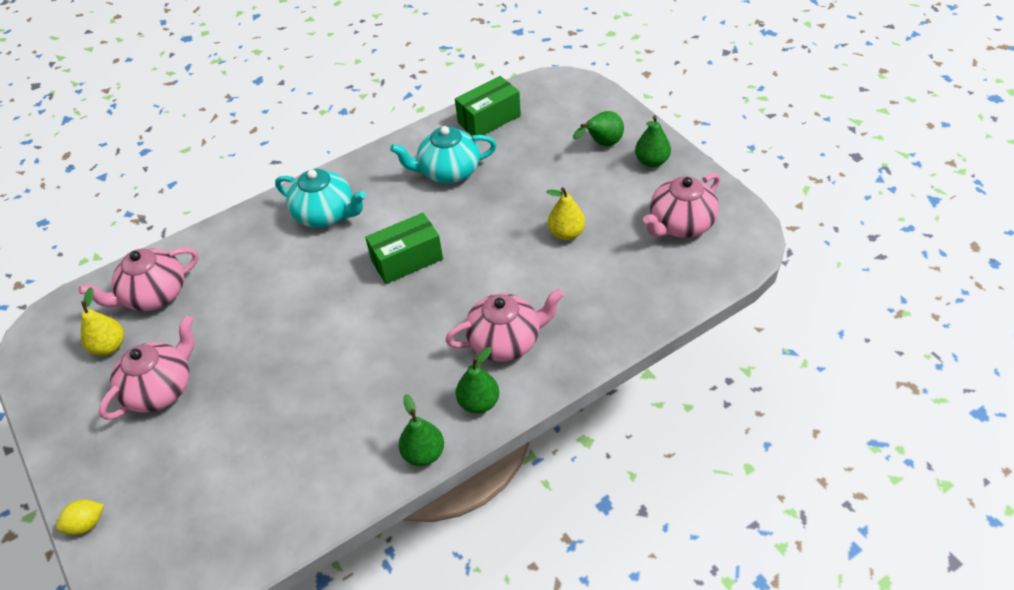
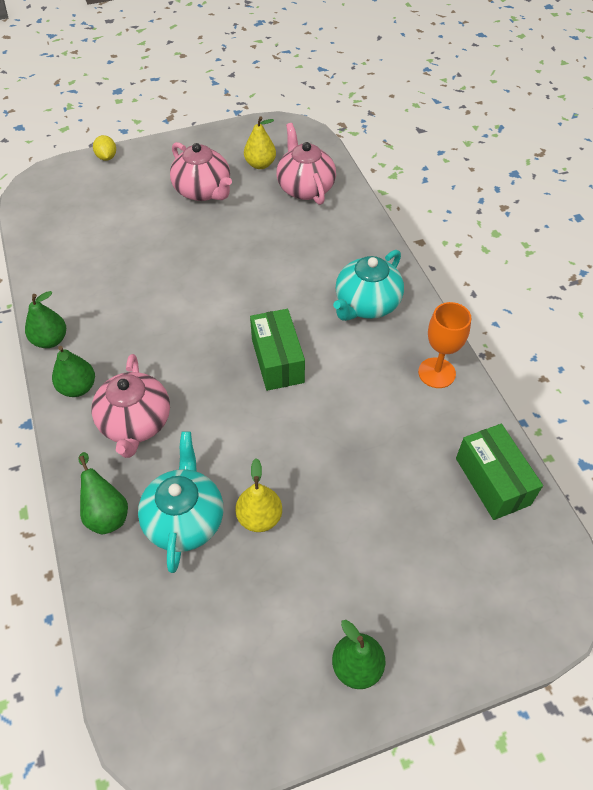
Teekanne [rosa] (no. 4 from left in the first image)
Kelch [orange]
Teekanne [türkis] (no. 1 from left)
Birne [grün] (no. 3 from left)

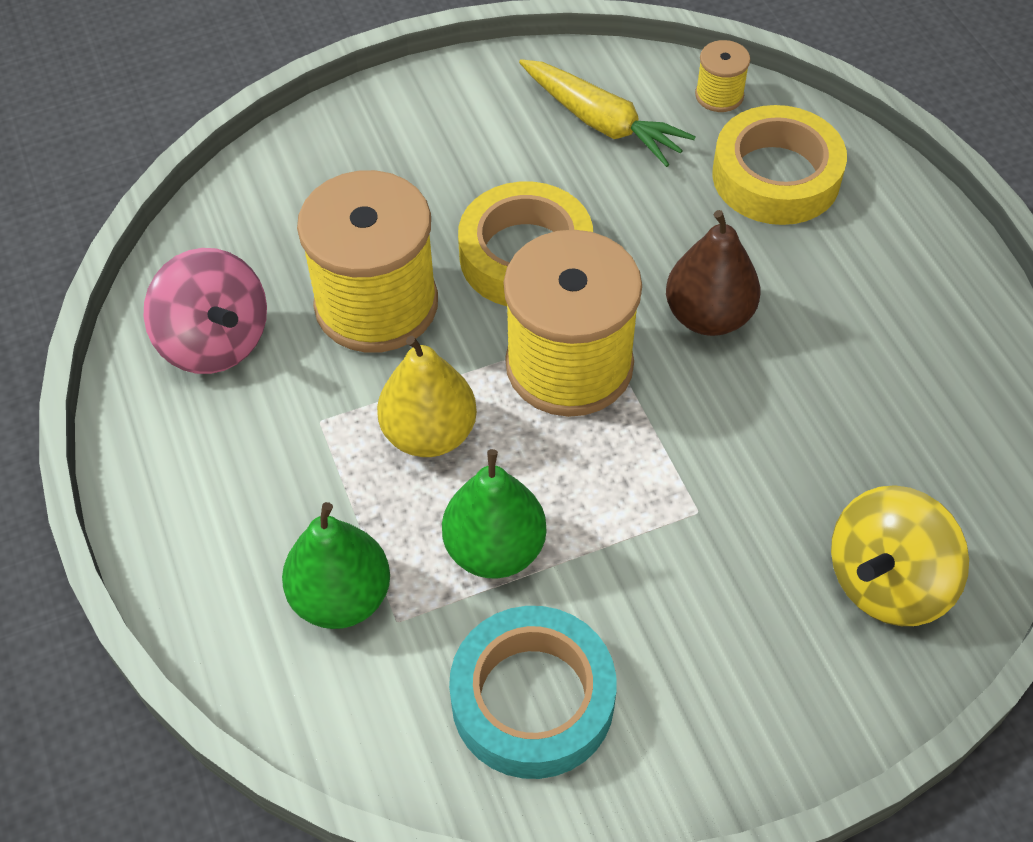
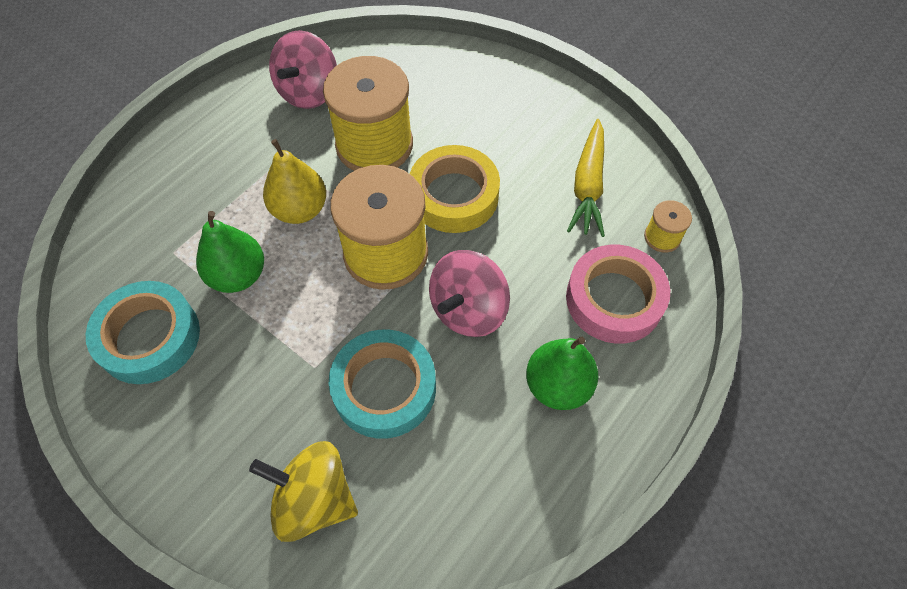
Klebeband [türkis] (no. 2 from left)
Birne [grün] (no. 2 from left)
Kreisel [rosa] (no. 2 from left)
Klebeband [rosa]

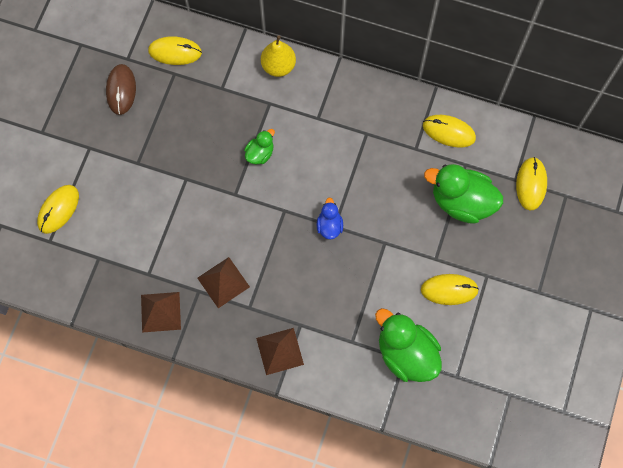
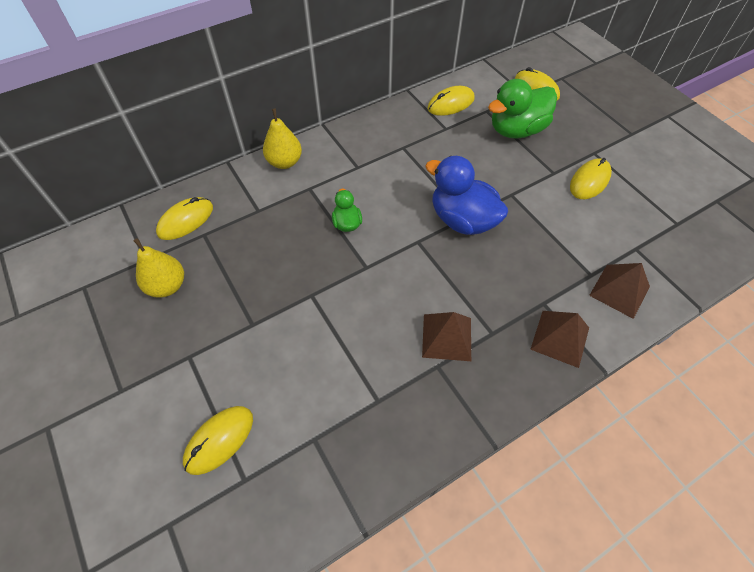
Ente [grün] (no. 2 from left in the first image)
Pyramide [braun] (no. 3 from left)
Birne [gelb] (no. 1 from left)
Computermaus [gelb] (no. 2 from left)
Ente [blau]

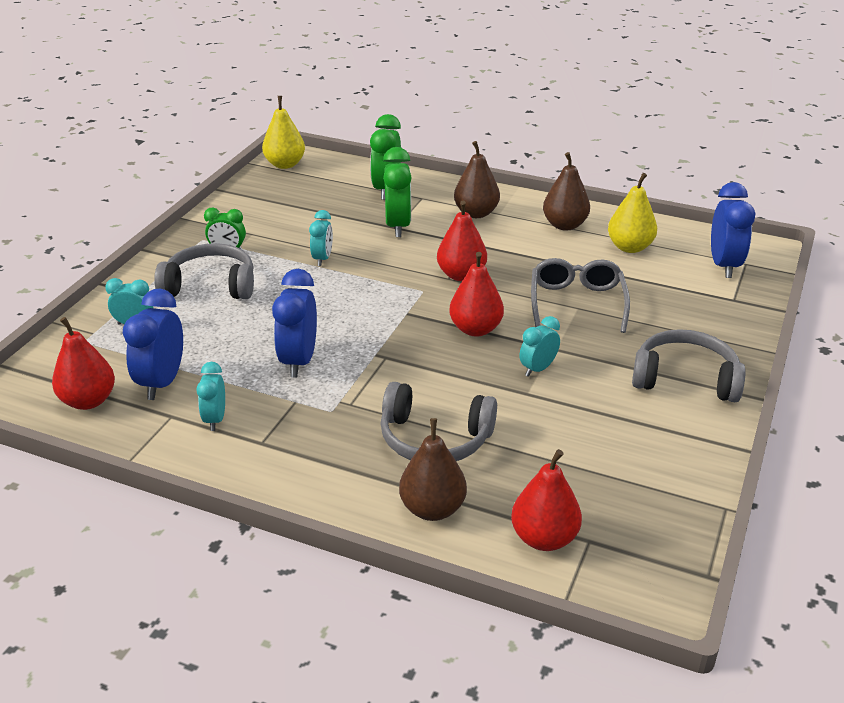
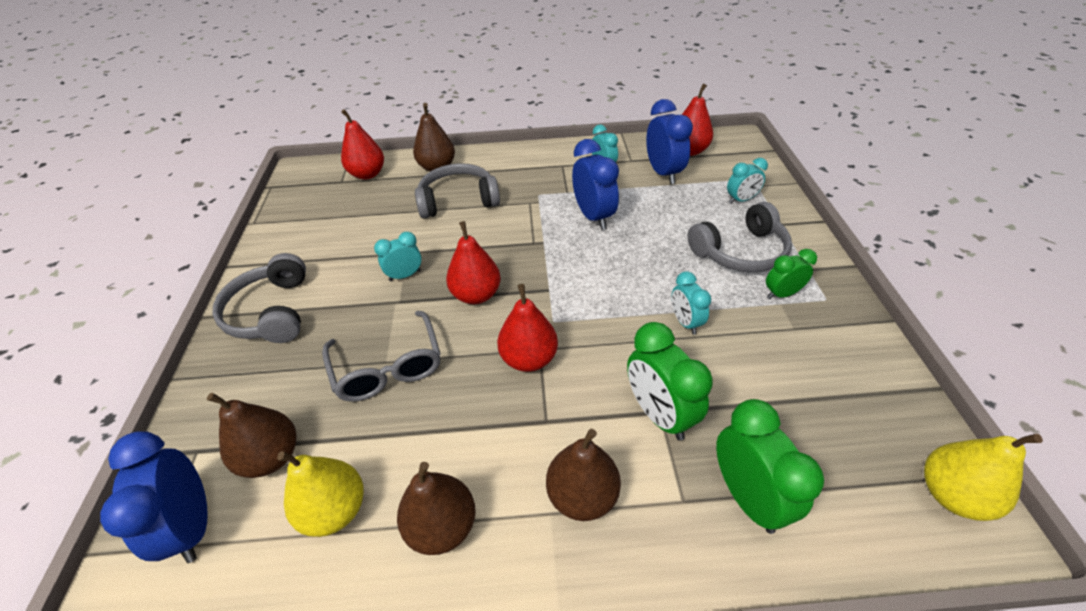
Birne [braun] (no. 1 from left)
Wecker [türkis] (no. 1 from left)
Kopfhörer [grau] (no. 1 from left)

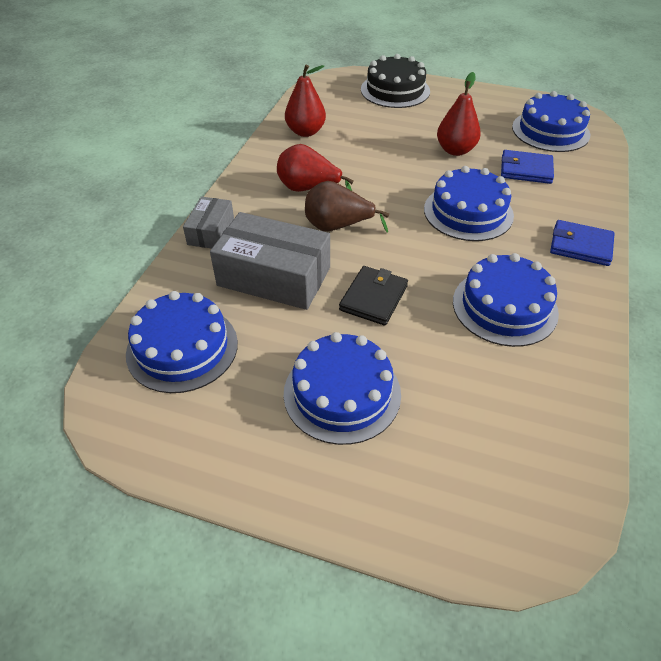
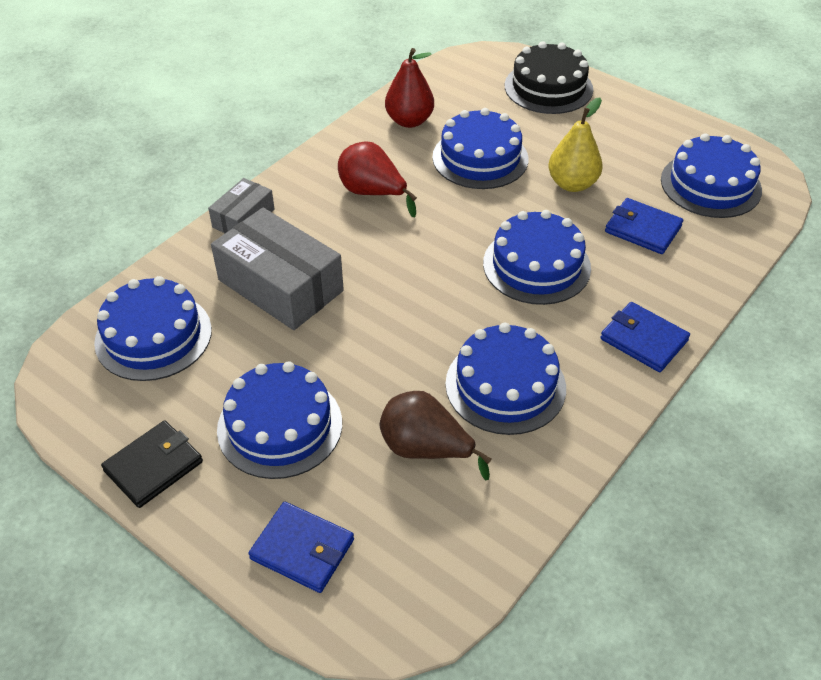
Geldbörse [blau] (no. 1 from left)
Kuchen [blau] (no. 3 from left)
Birne [braun]
Geldbörse [schwarz]
Birne [gelb]

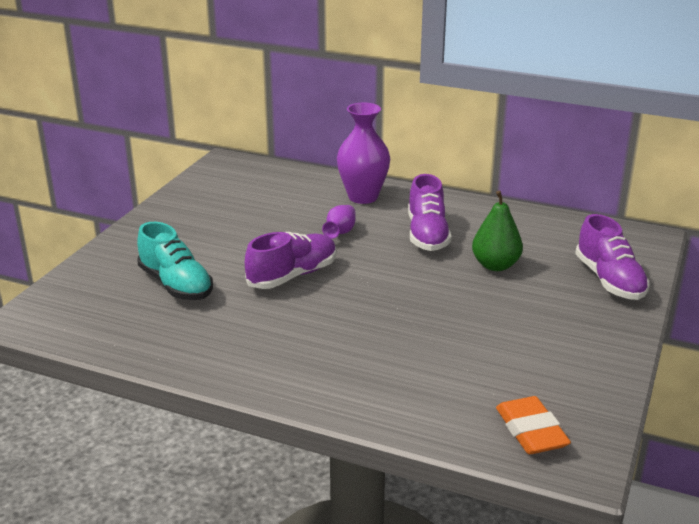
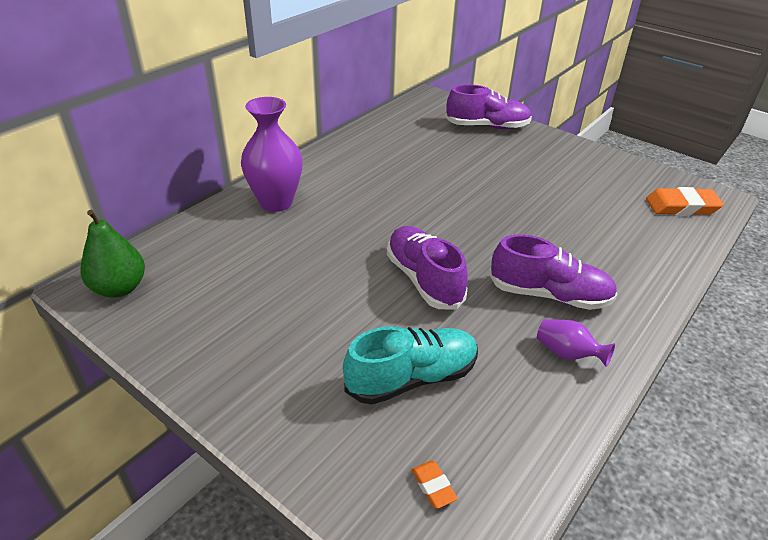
Radiergummi [orange] (no. 1 from left)
Vase [lila] (no. 2 from left)
Schuh [lila] (no. 3 from left)
Birne [grün]

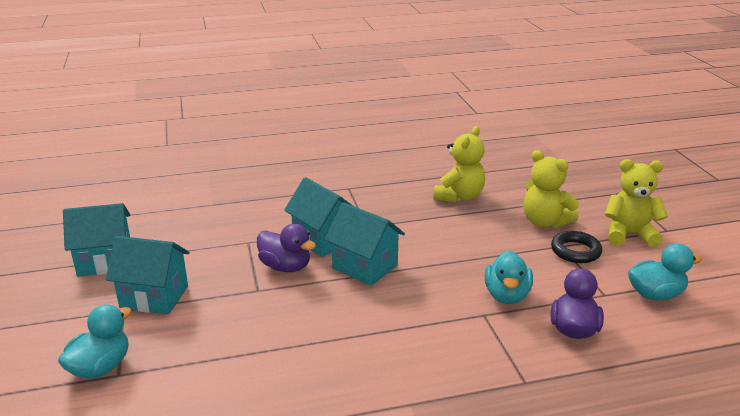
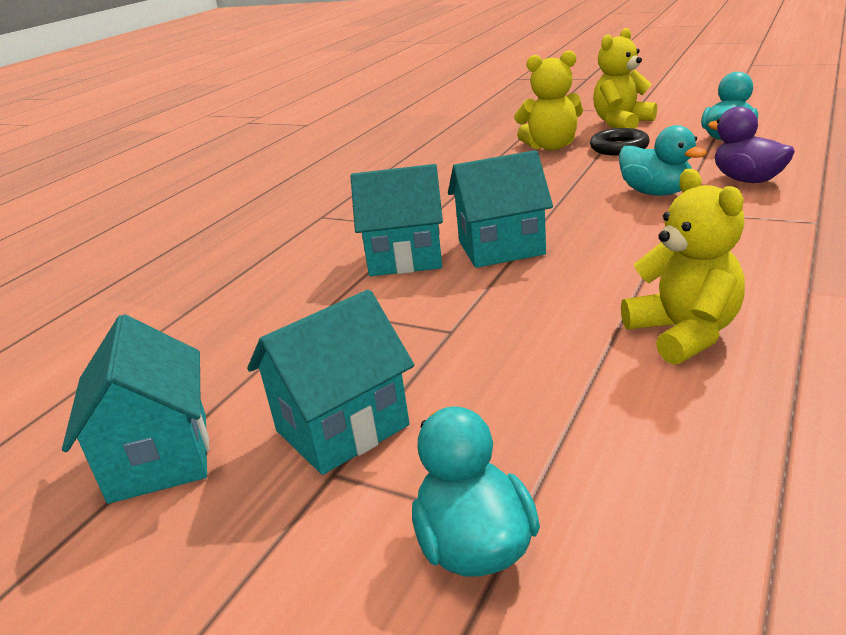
Ente [lila] (no. 1 from left in the first image)
Teddybär [gelb] (no. 3 from left)
Haus [türkis] (no. 1 from left)

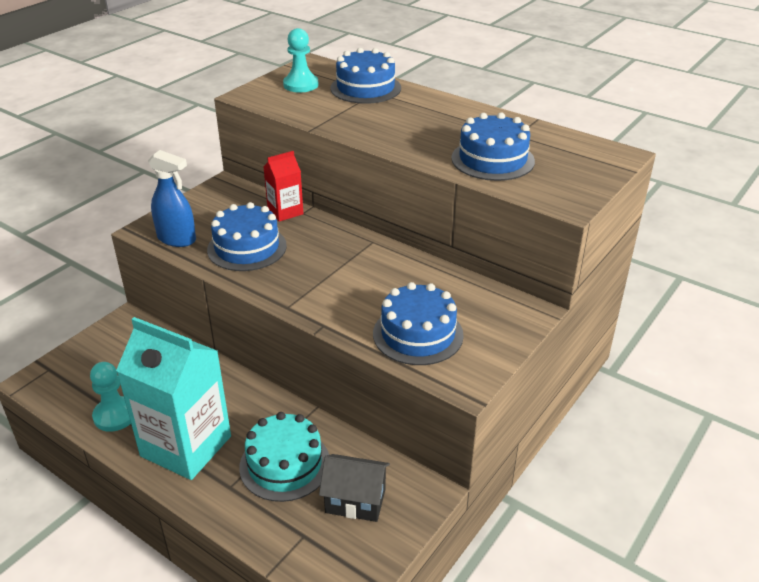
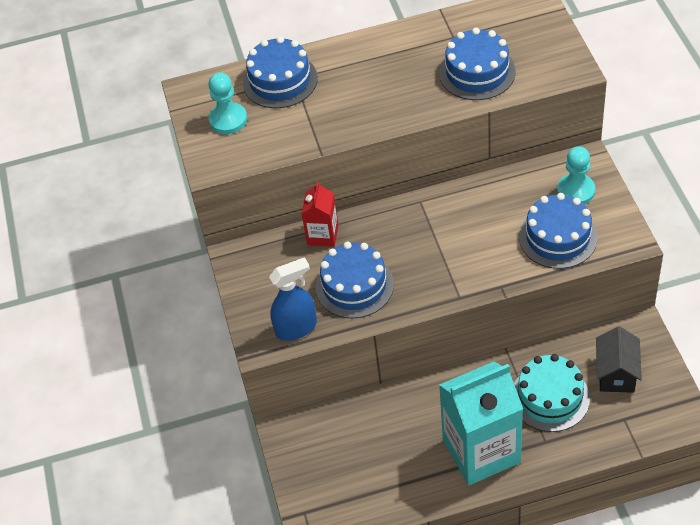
Bauer [türkis] (no. 2 from left)
Haus [schwarz]

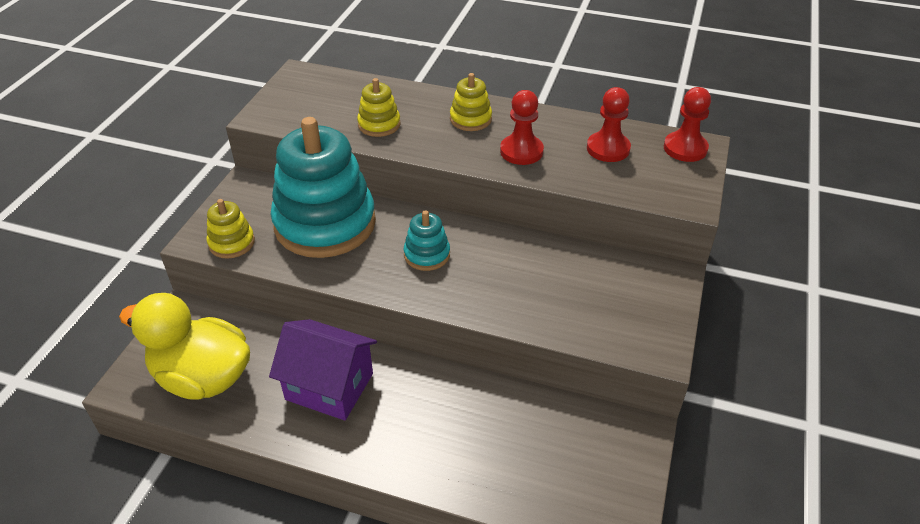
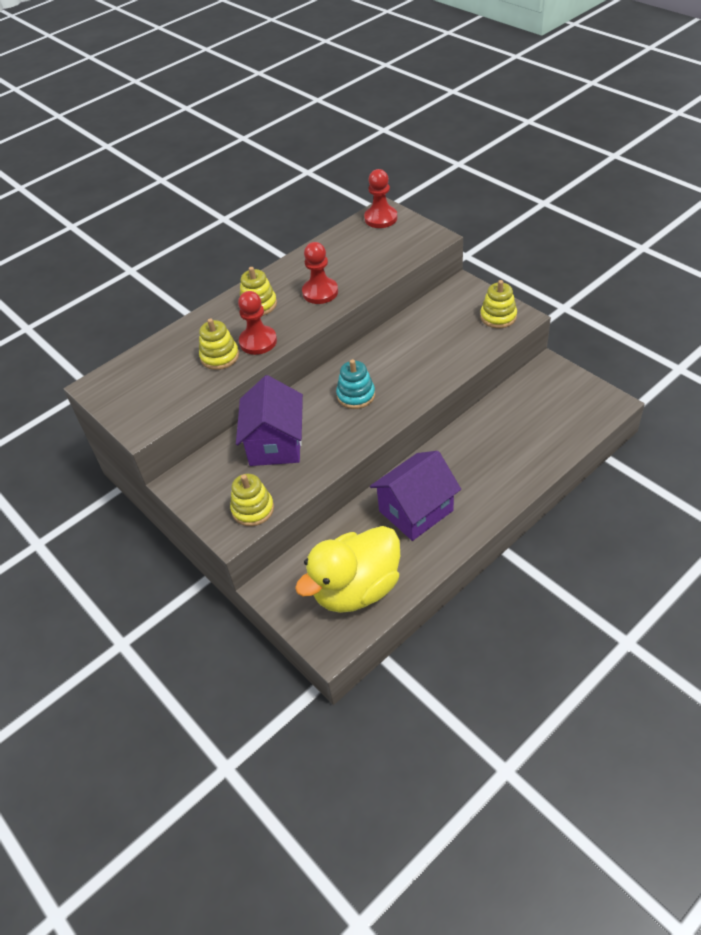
Stapelspielzeug [gelb] (no. 4 from left)
Bauer [rot] (no. 1 from left)
Haus [lila] (no. 1 from left)

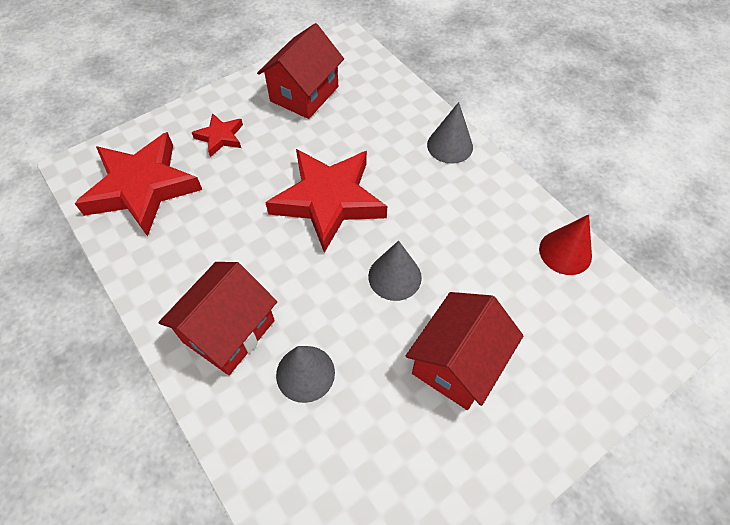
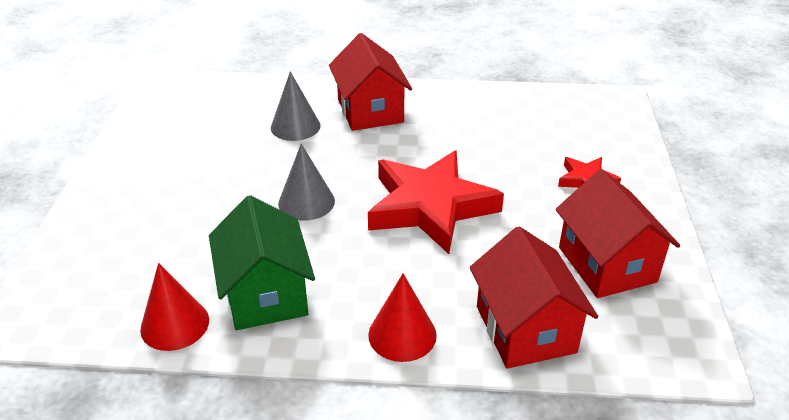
Stern [rot] (no. 1 from left in the first image)
Haus [grün]
Haus [rot] (no. 2 from left)
Kegel [rot] (no. 2 from left)

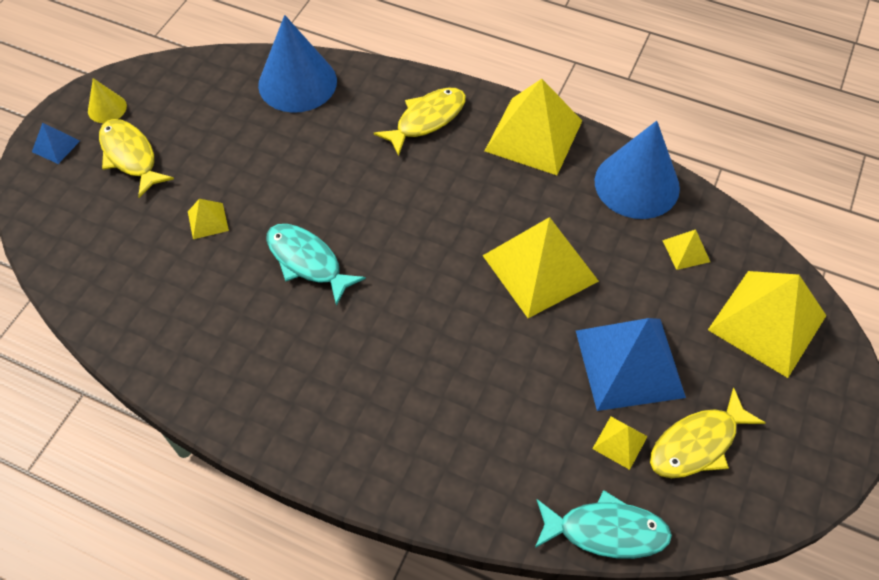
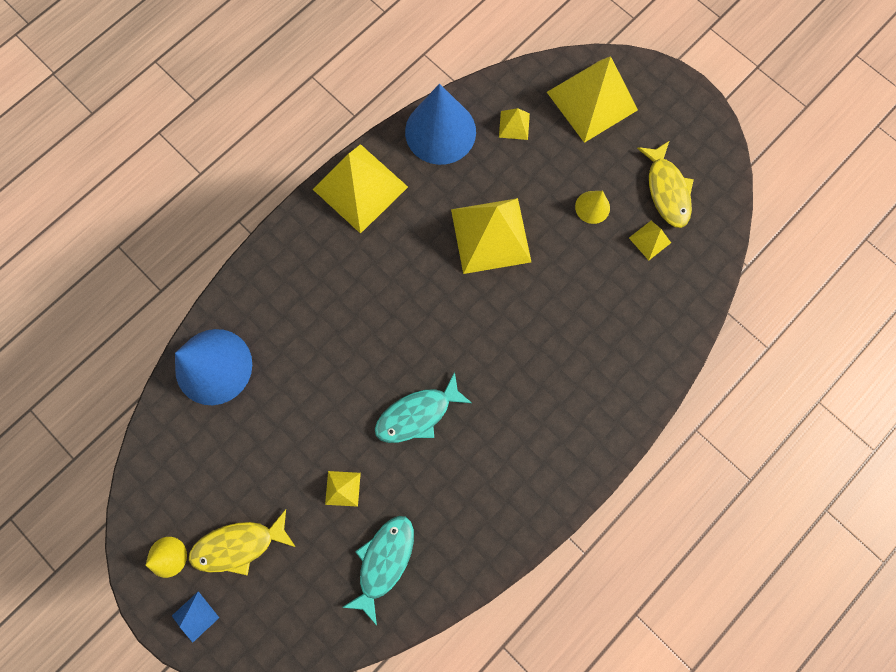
Fisch [gelb] (no. 2 from left in the first image)
Fisch [türkis] (no. 1 from left)
Kegel [gelb] (no. 2 from left)

